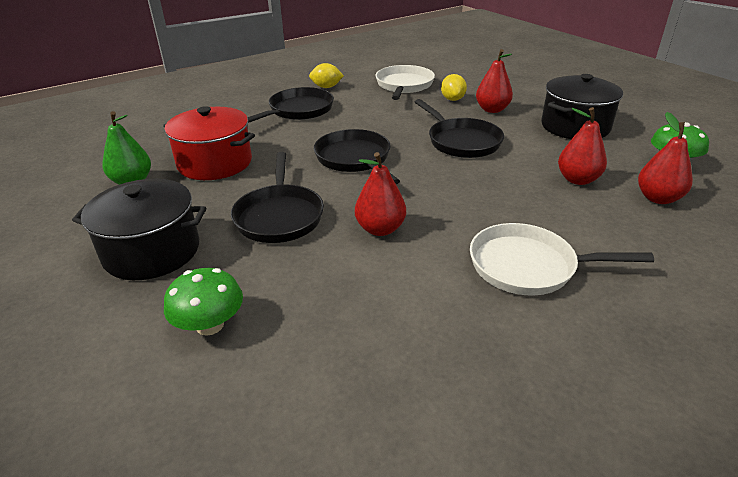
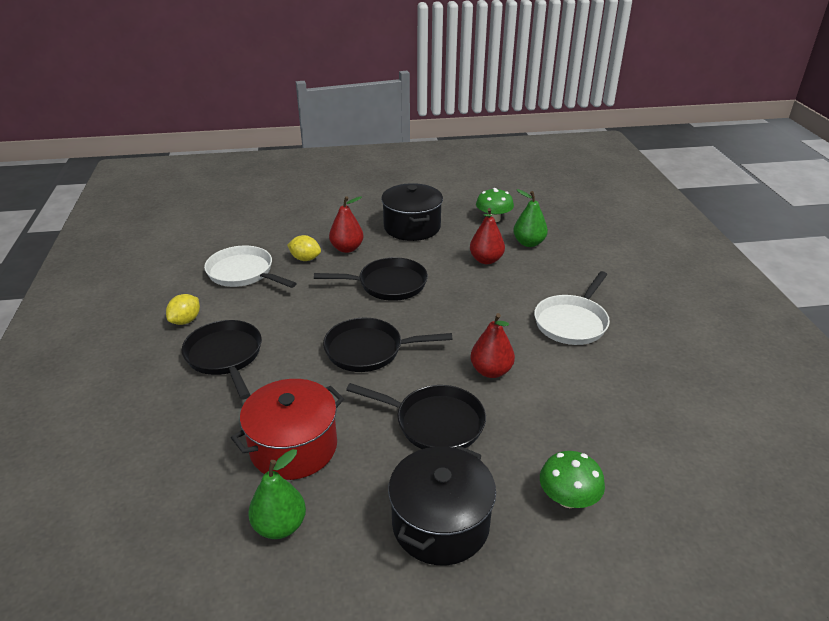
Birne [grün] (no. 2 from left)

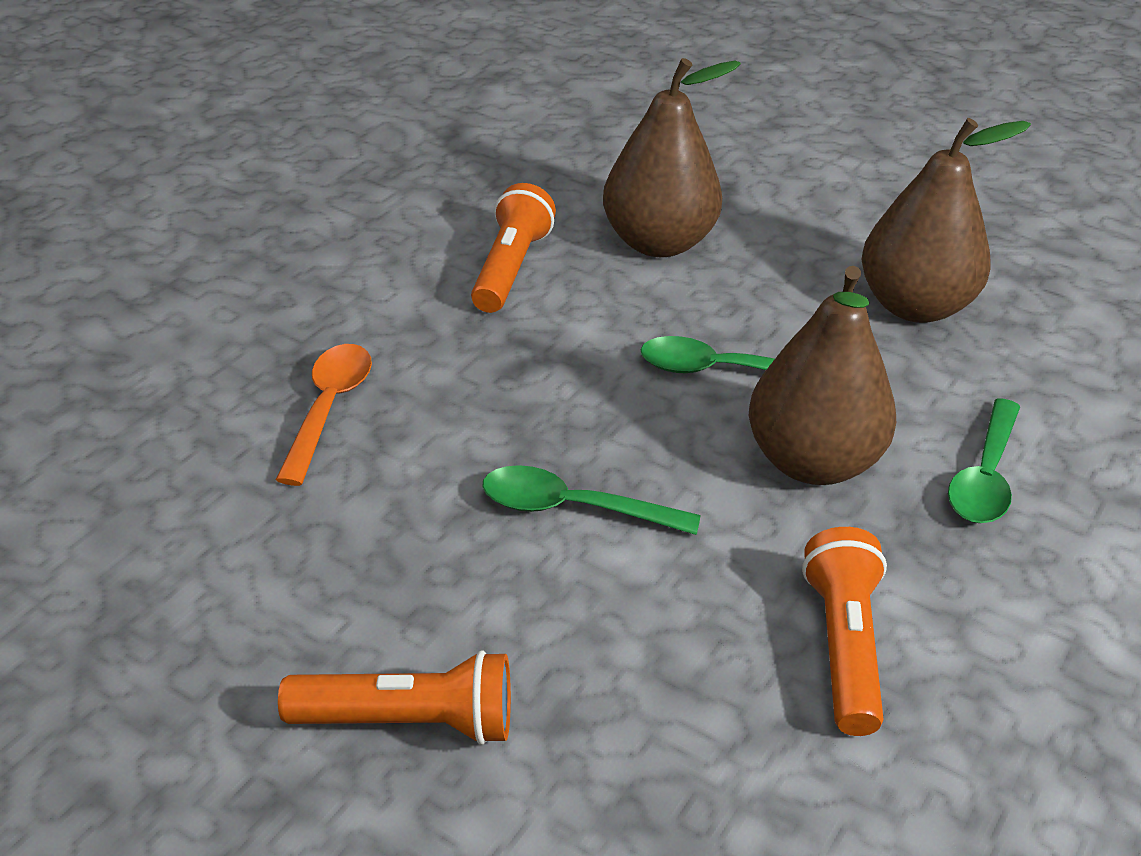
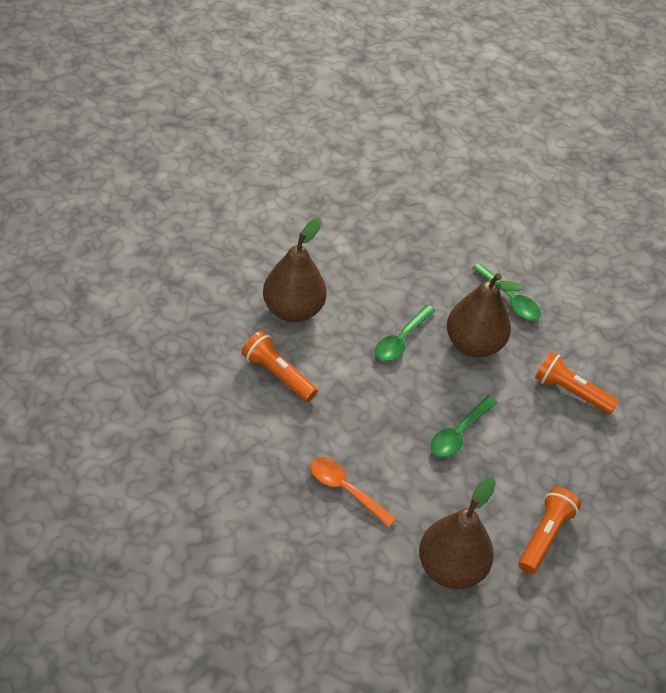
Birne [braun] (no. 2 from left)

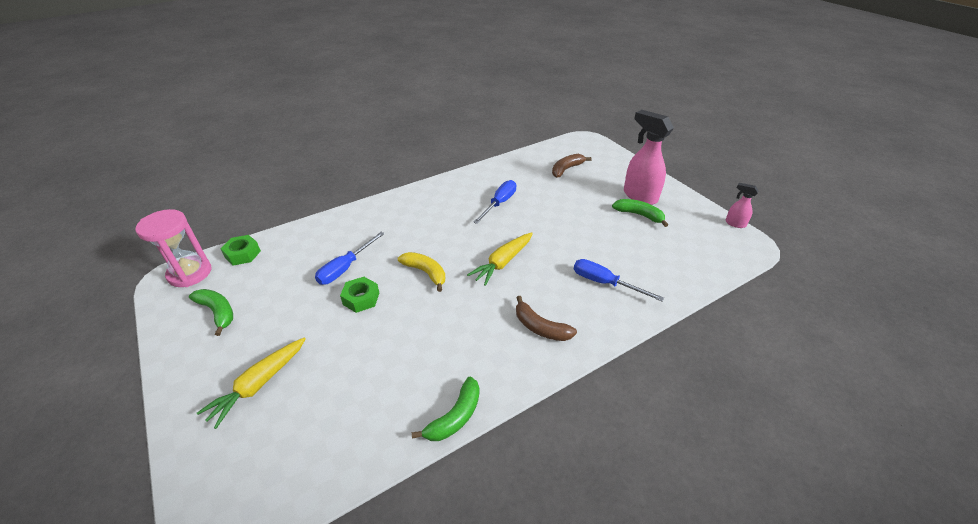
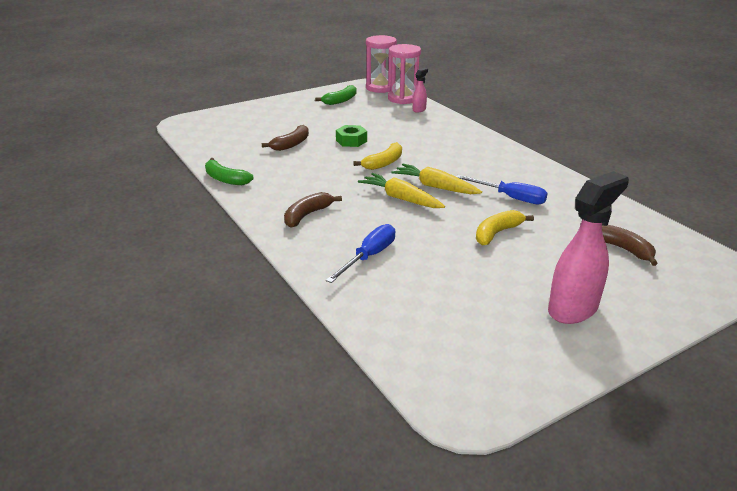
Schraubenzieher [blau] (no. 1 from left in the first image)
Banane [grün] (no. 3 from left in the first image)
Banane [braun] (no. 1 from left)
Banane [gelb] (no. 2 from left)
Karotte [gelb] (no. 2 from left)
Sprühflasche [rosa] (no. 1 from left)
Sanduhr [rosa] (no. 2 from left)

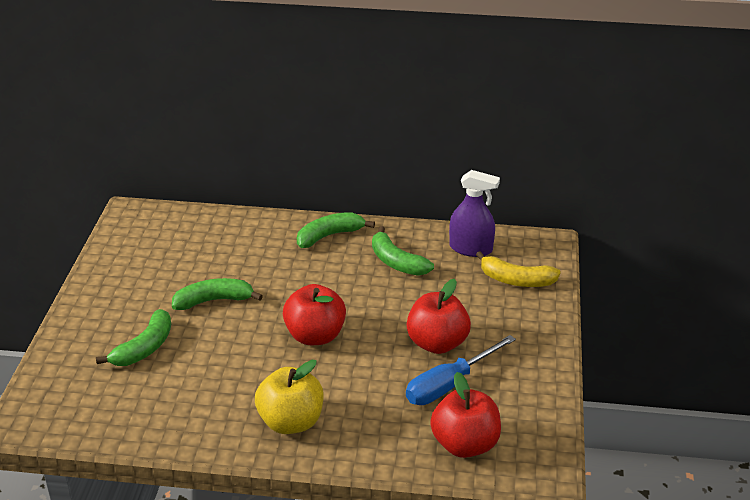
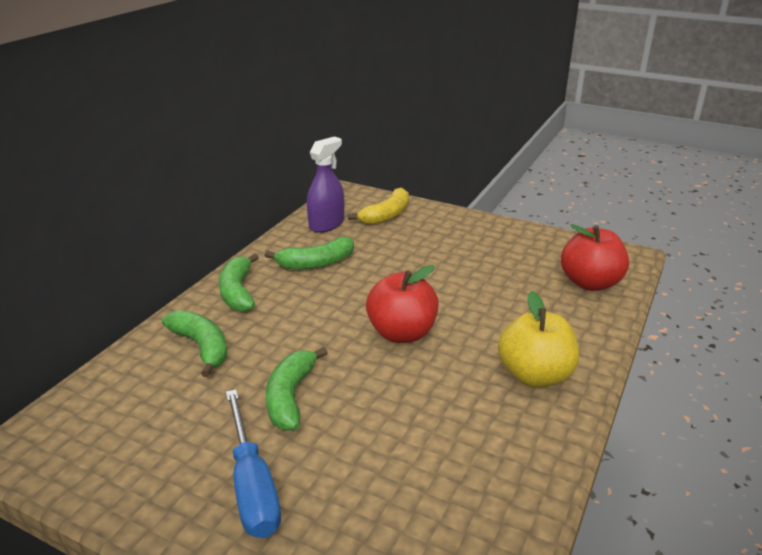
Apfel [rot] (no. 2 from left in the first image)
Banane [grün] (no. 1 from left)
Schraubenzieher [blau]

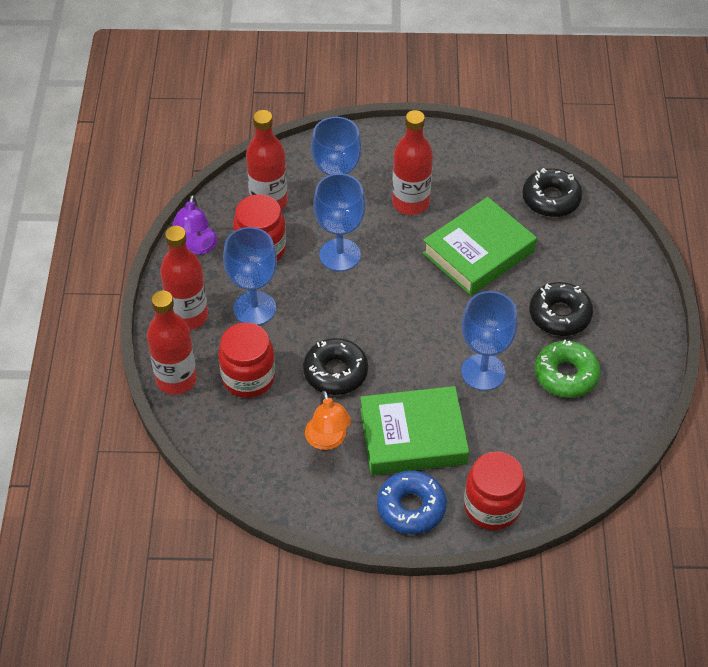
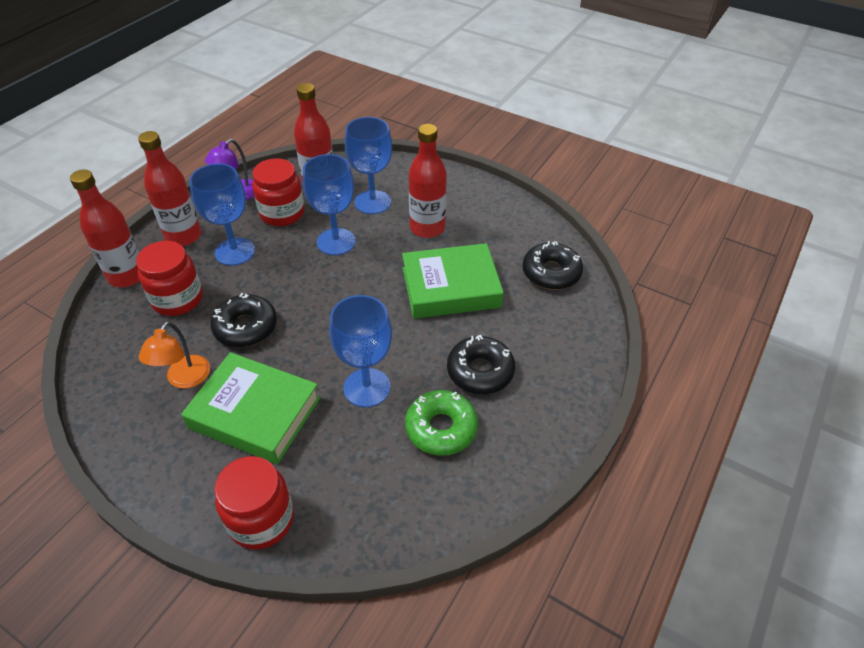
Donut [blau]

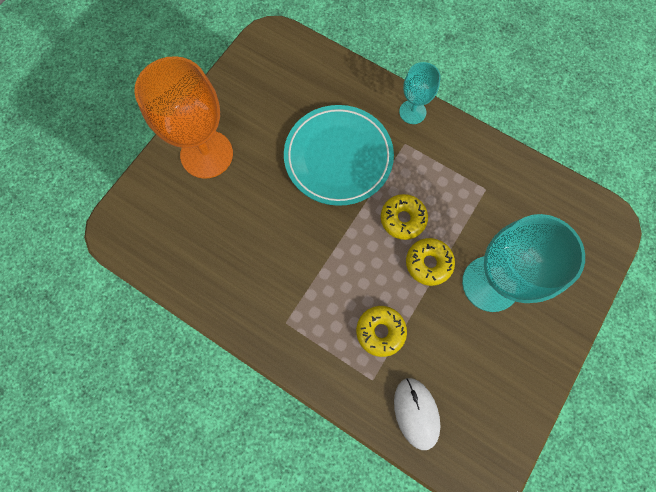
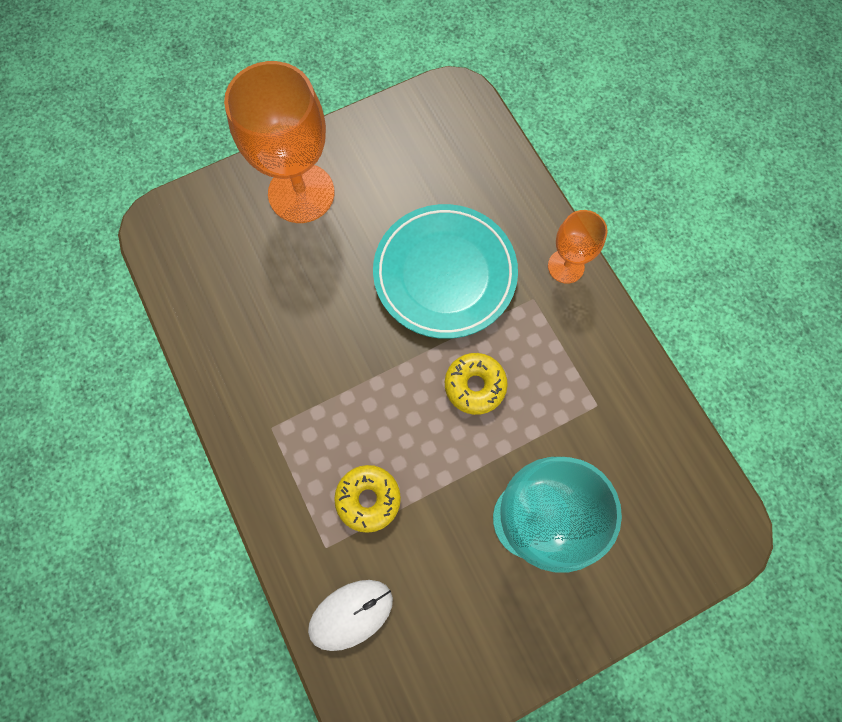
Donut [gelb] (no. 3 from left in the first image)
Kelch [orange] (no. 2 from left)
Computermaus [weiß]

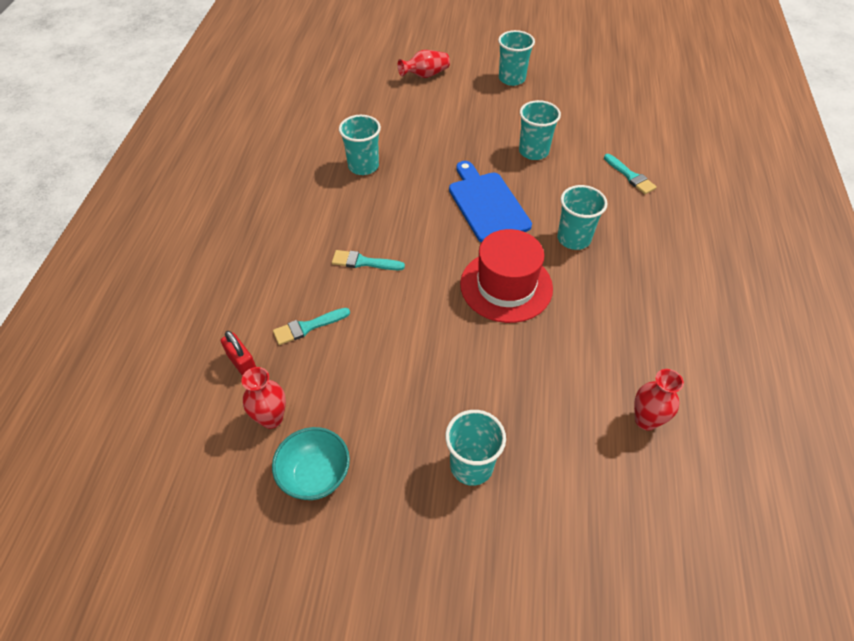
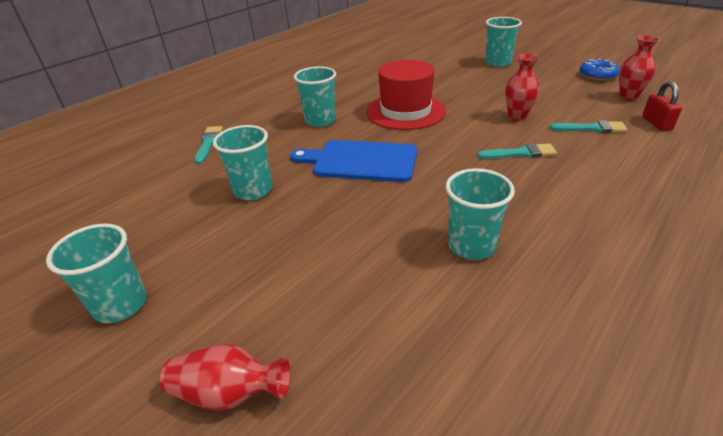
Vase [rot] (no. 2 from left)
Donut [blau]
Pinsel [türkis] (no. 2 from left)
Schneidebrett [blau]

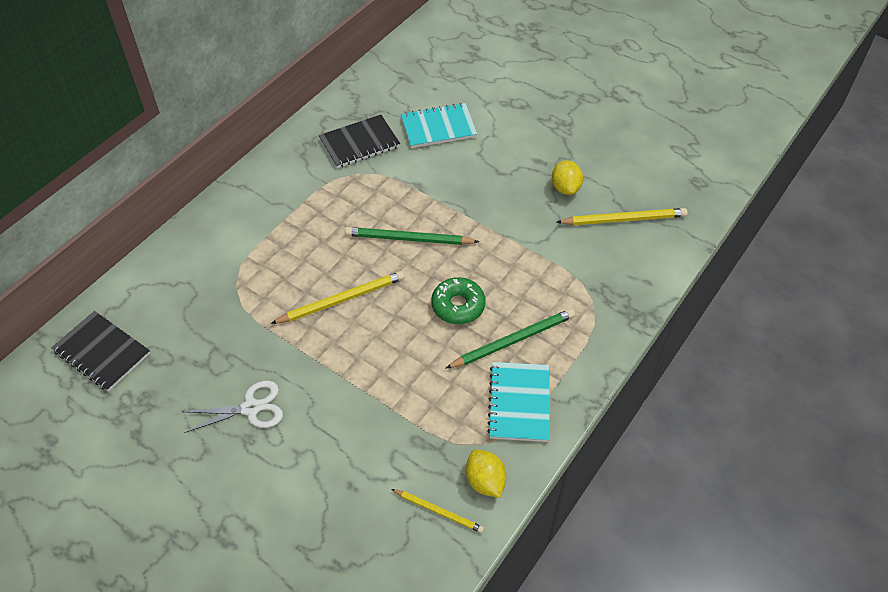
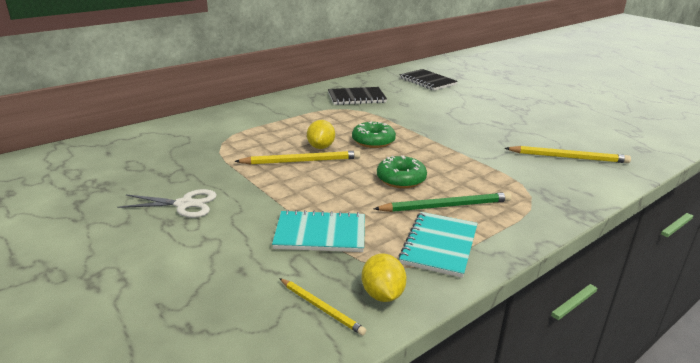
Notizbuch [schwarz] (no. 2 from left)
Notizbuch [türkis] (no. 1 from left)
Zitrone [gelb] (no. 1 from left)
Donut [grün] (no. 1 from left)

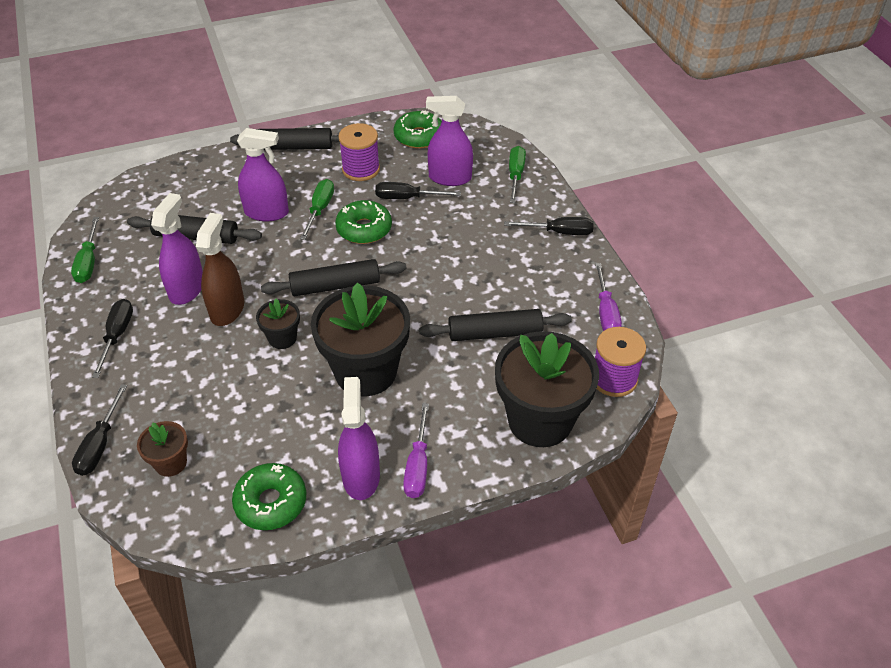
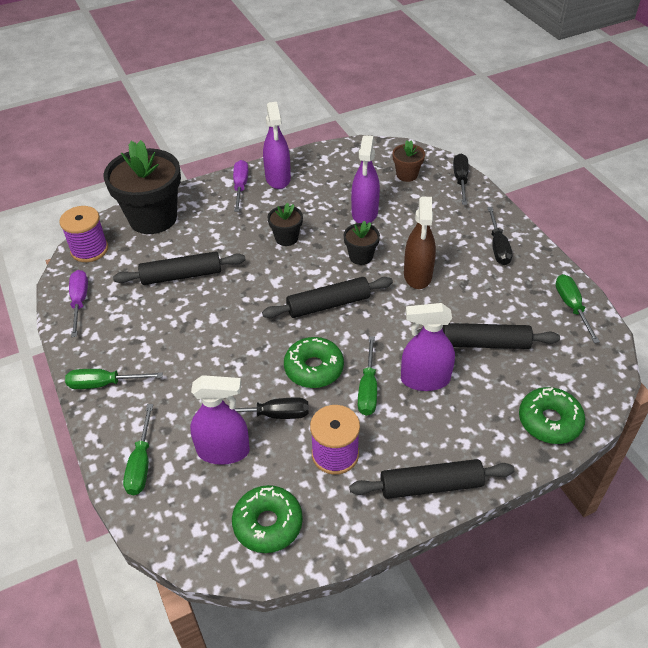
Sprühflasche [lila] (no. 3 from left)
Donut [grün] (no. 3 from left)
Schraubenzieher [grün] (no. 1 from left)
Blumentopf [schwarz] (no. 2 from left)

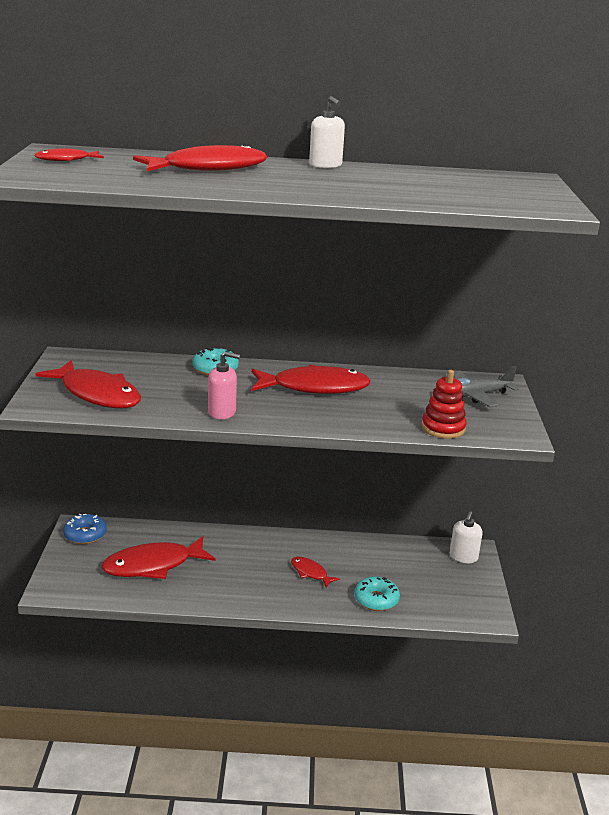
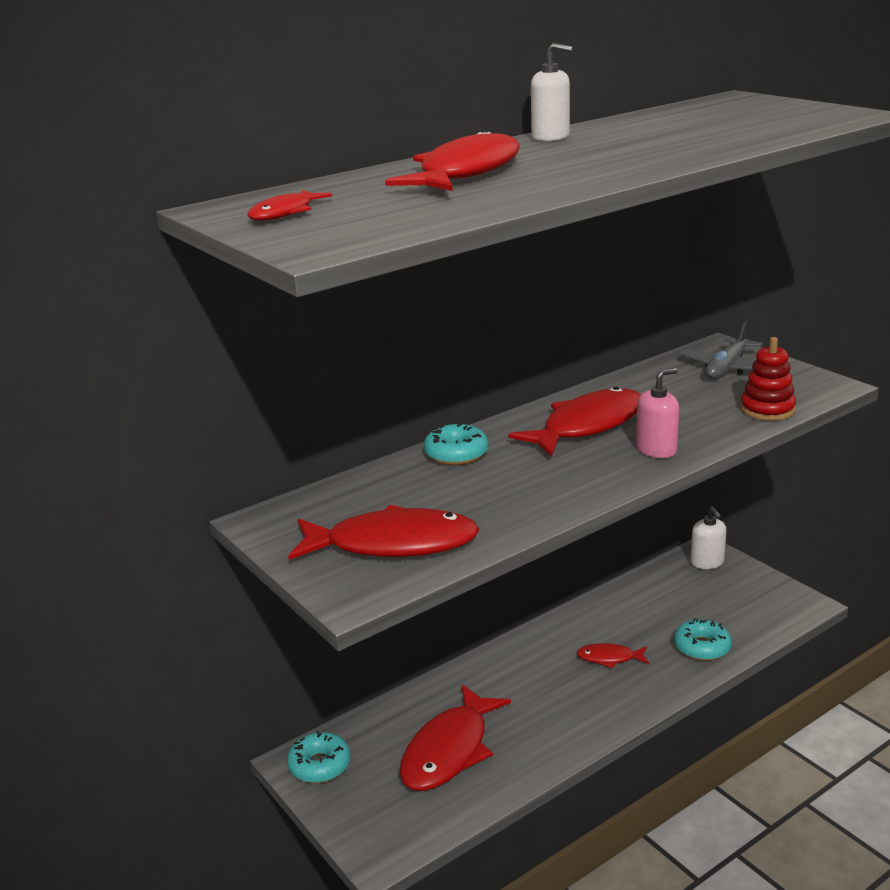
Seifenspender [rosa]
Donut [türkis] (no. 1 from left)

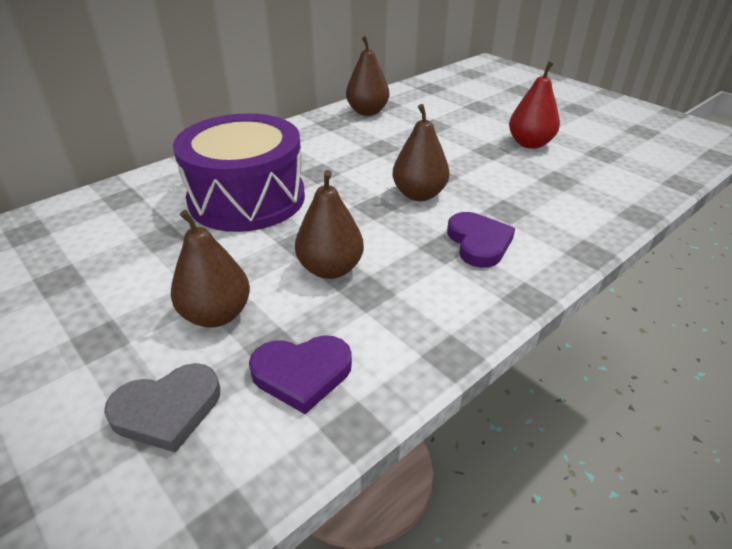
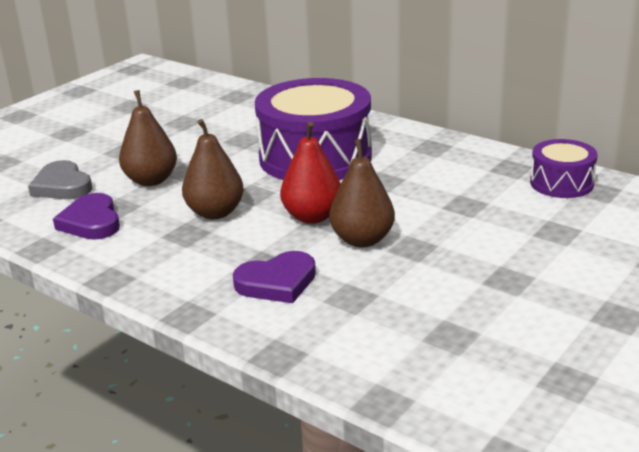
Birne [rot]
Trommel [lila] (no. 2 from left)

